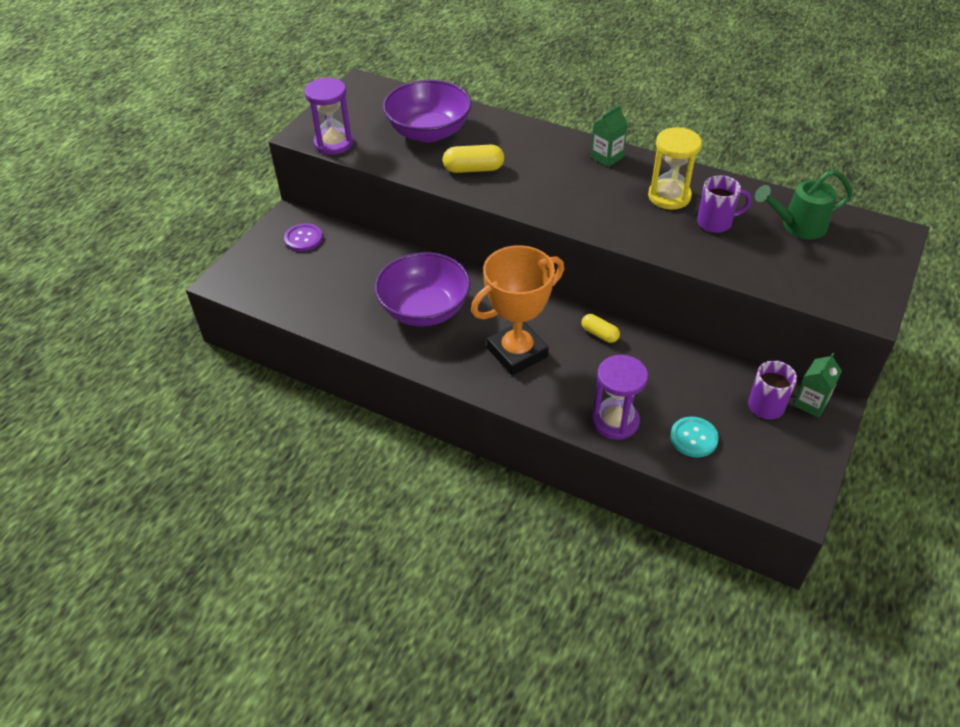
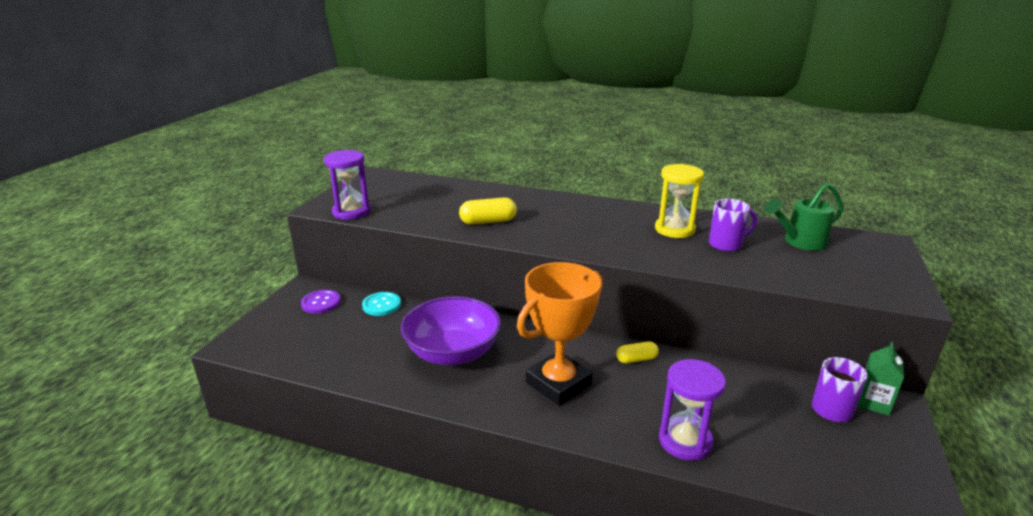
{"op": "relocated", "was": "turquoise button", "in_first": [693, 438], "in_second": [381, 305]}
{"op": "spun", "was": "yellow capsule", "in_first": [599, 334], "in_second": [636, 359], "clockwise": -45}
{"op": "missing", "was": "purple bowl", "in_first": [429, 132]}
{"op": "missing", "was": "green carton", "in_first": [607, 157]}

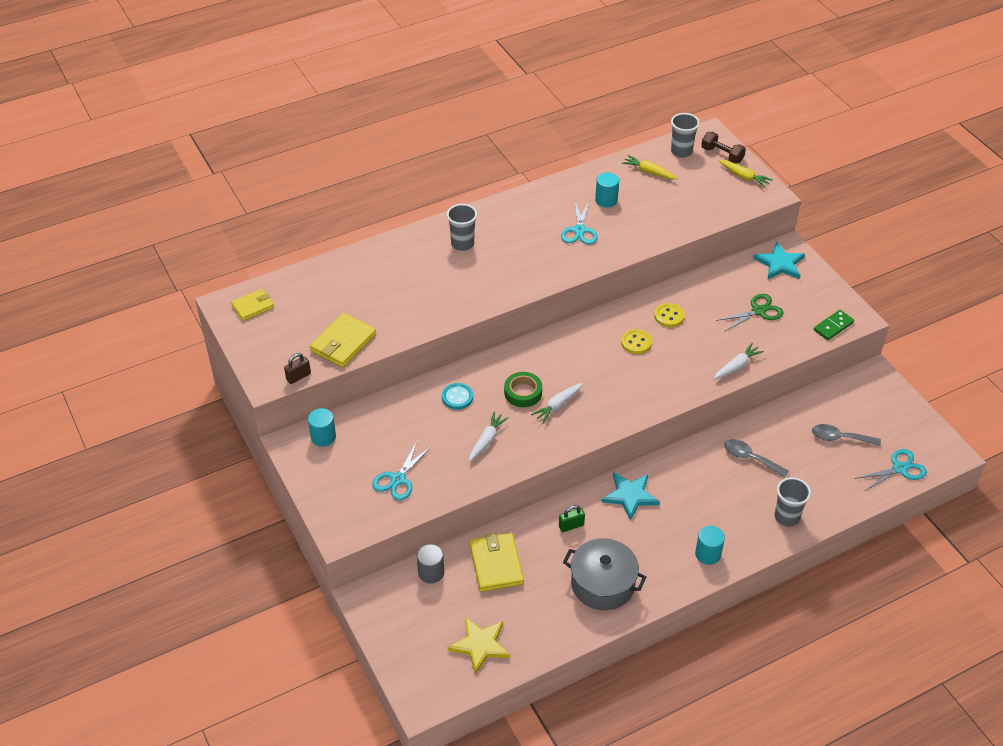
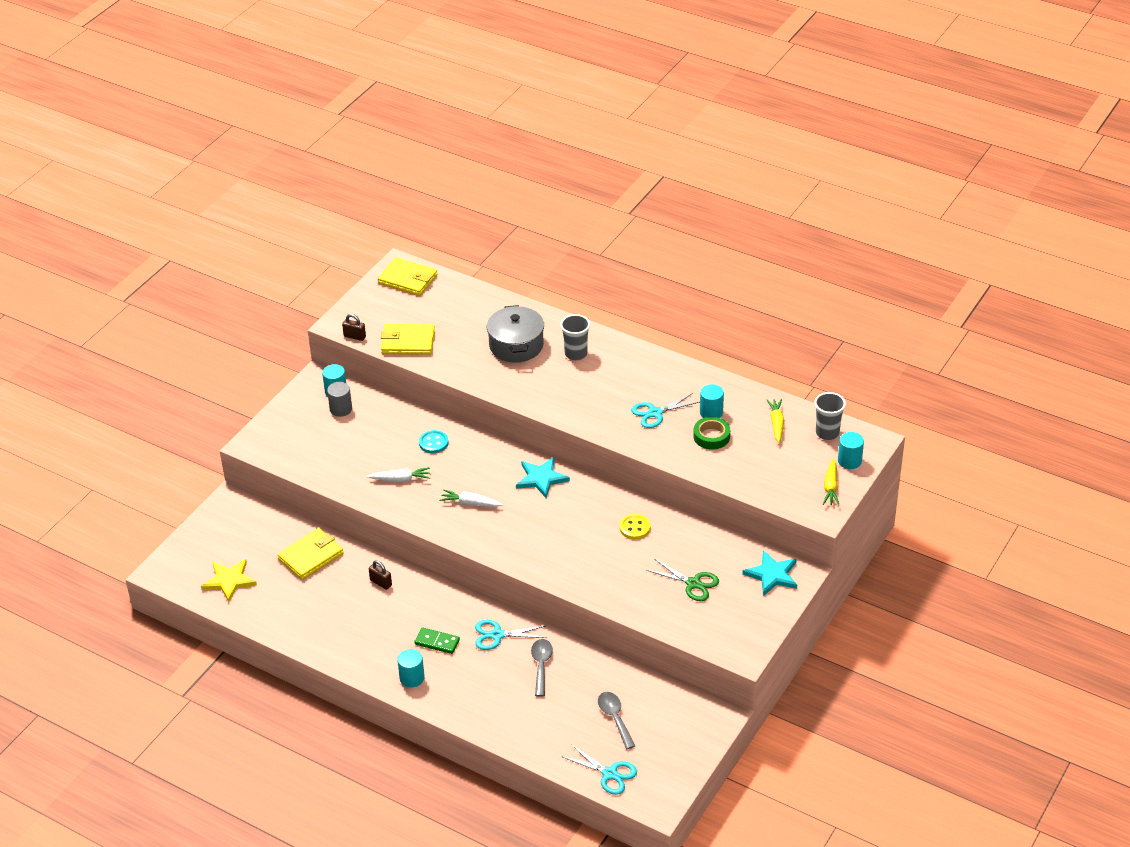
{"op": "relocated", "was": "grey cylinder", "in_first": [431, 572], "in_second": [341, 409]}
{"op": "colour", "was": "green padlock", "now": "brown padlock", "in_first": [571, 526], "in_second": [381, 583]}
{"op": "size", "was": "yellow wallet", "in_first": [253, 306], "in_second": [408, 279], "ratio": 1.54}
{"op": "relocated", "was": "green domino", "in_first": [833, 326], "in_second": [437, 642]}
{"op": "relocated", "was": "turquoise scissors", "in_first": [398, 479], "in_second": [497, 635]}
{"op": "relocated", "was": "grey pot", "in_first": [602, 584], "in_second": [516, 345]}
{"op": "relocated", "was": "turquoise star", "in_first": [630, 496], "in_second": [541, 478]}
{"op": "relocated", "was": "green tape", "in_first": [523, 393], "in_second": [711, 436]}
{"op": "exchanged", "was": "brown dumbbell", "now": "turquoise cylinder", "in_first": [722, 155], "in_second": [849, 461]}
{"op": "missing", "was": "yellow button", "in_first": [636, 343]}
{"op": "missing", "was": "white carrot", "in_first": [737, 366]}
{"op": "missing", "was": "grey cup", "in_first": [786, 517]}

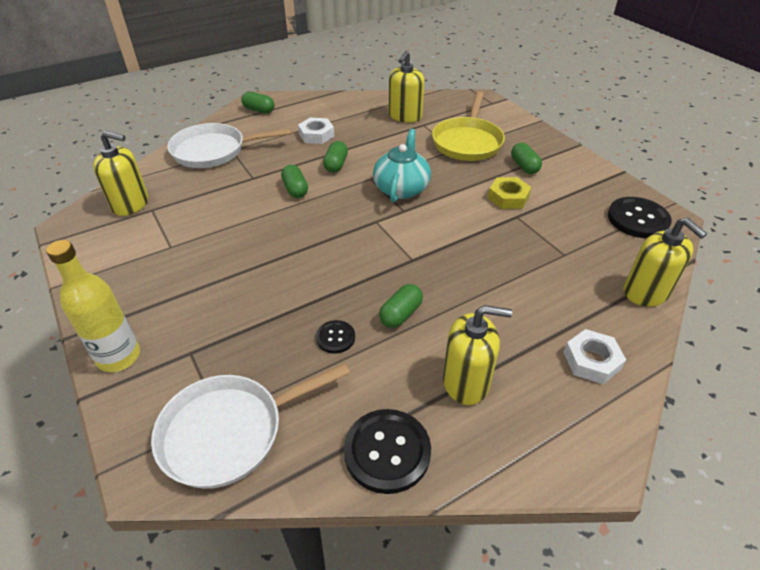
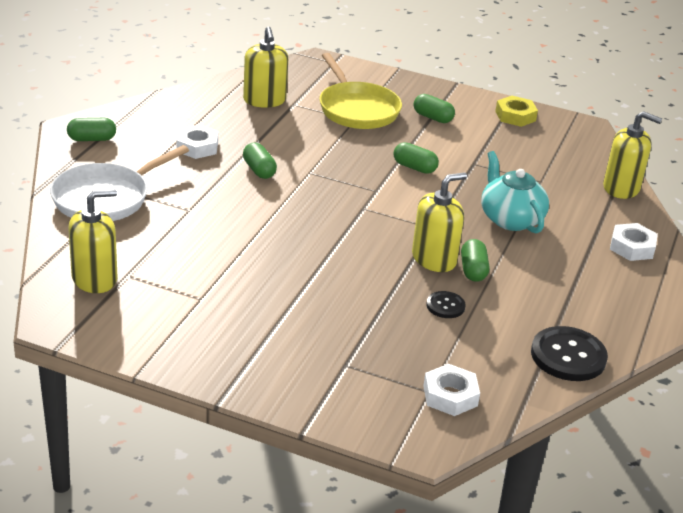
{"op": "relocated", "was": "green capsule", "in_first": [295, 189], "in_second": [414, 167]}
{"op": "relocated", "was": "yellow soap dispenser", "in_first": [466, 381], "in_second": [434, 259]}
{"op": "exchanged", "was": "white pan", "now": "white nut", "in_first": [230, 432], "in_second": [450, 395]}
{"op": "relocated", "was": "turquoise teapot", "in_first": [401, 188], "in_second": [510, 219]}
{"op": "relocated", "was": "yellow nut", "in_first": [508, 197], "in_second": [515, 116]}
{"op": "missing", "was": "yellow bottle", "in_first": [119, 357]}
{"op": "missing", "was": "black button", "in_first": [638, 219]}

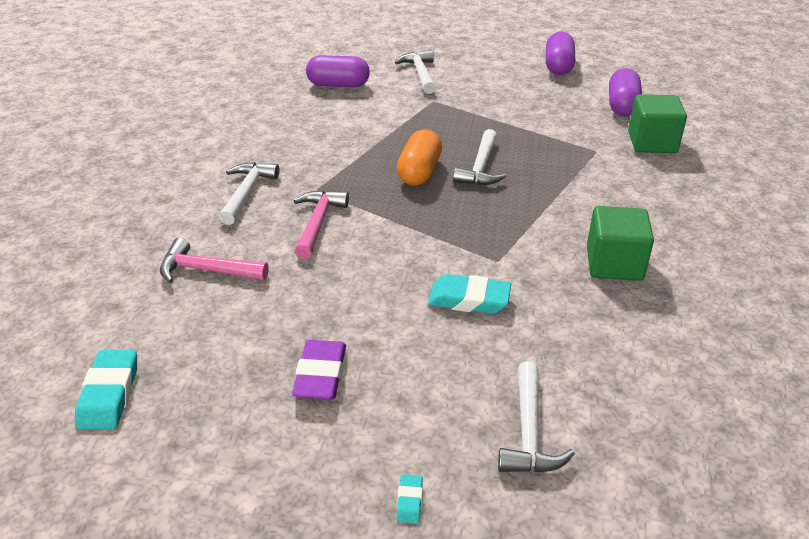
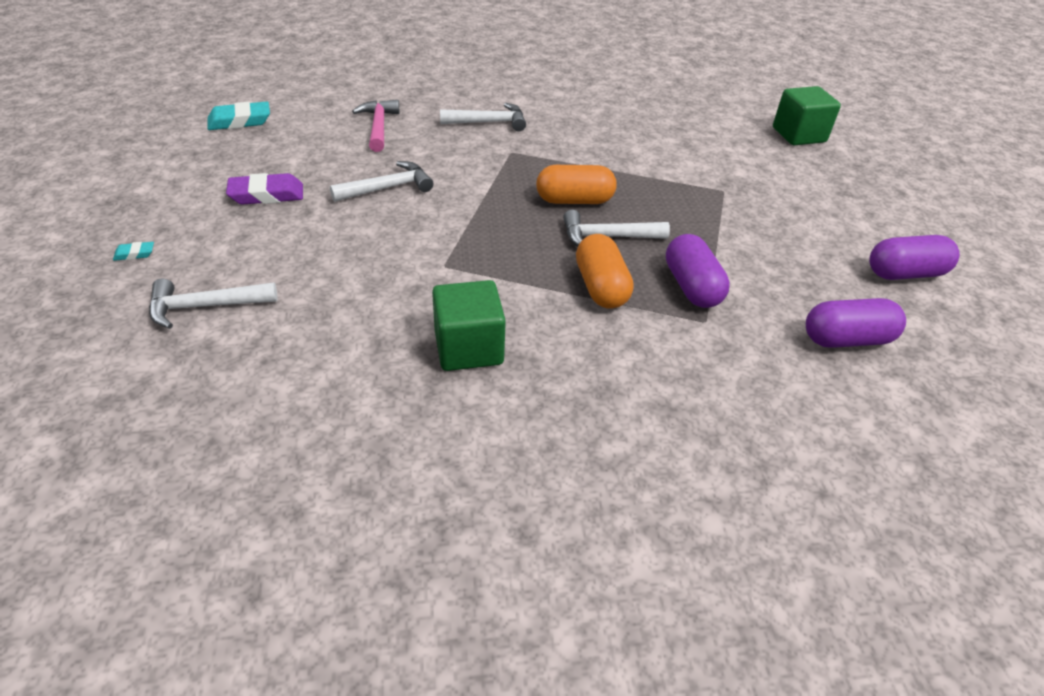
{"op": "relocated", "was": "white hammer", "in_first": [420, 74], "in_second": [388, 188]}
{"op": "appeared", "now": "orange capsule", "in_second": [601, 287]}
{"op": "relocated", "was": "purple capsule", "in_first": [338, 85], "in_second": [691, 287]}
{"op": "relocated", "was": "green cube", "in_first": [652, 142], "in_second": [798, 135]}
{"op": "missing", "was": "pink hammer", "in_first": [318, 223]}
{"op": "missing", "was": "turquoise eraser", "in_first": [469, 299]}

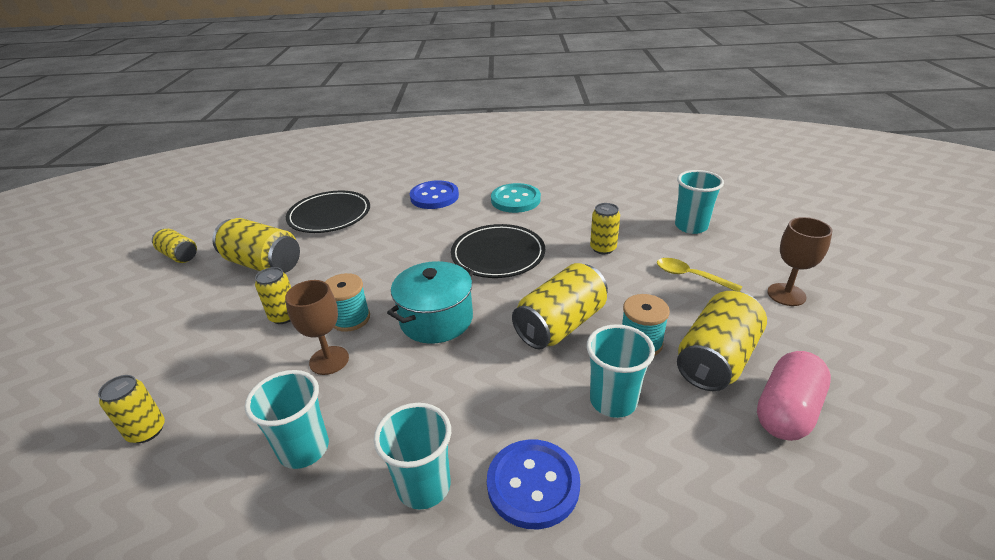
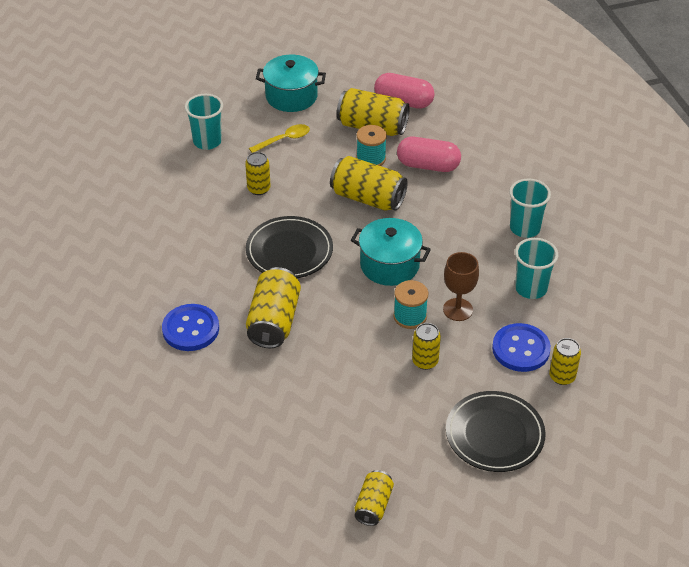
{"op": "relocated", "was": "yellow can", "in_first": [263, 264], "in_second": [274, 321]}
{"op": "spun", "was": "yellow spoon", "in_first": [690, 276], "in_second": [284, 139], "clockwise": -135}
{"op": "exchanged", "was": "brown goblet", "now": "turquoise pot", "in_first": [786, 294], "in_second": [291, 96]}
{"op": "exchanged", "was": "turquoise cup", "now": "pink capsule", "in_first": [613, 401], "in_second": [428, 165]}
{"op": "relocated", "was": "black plate", "in_first": [329, 215], "in_second": [494, 434]}
{"op": "relocated", "was": "blue button", "in_first": [533, 485], "in_second": [521, 349]}
{"op": "missing", "was": "turquoise button", "in_first": [515, 200]}

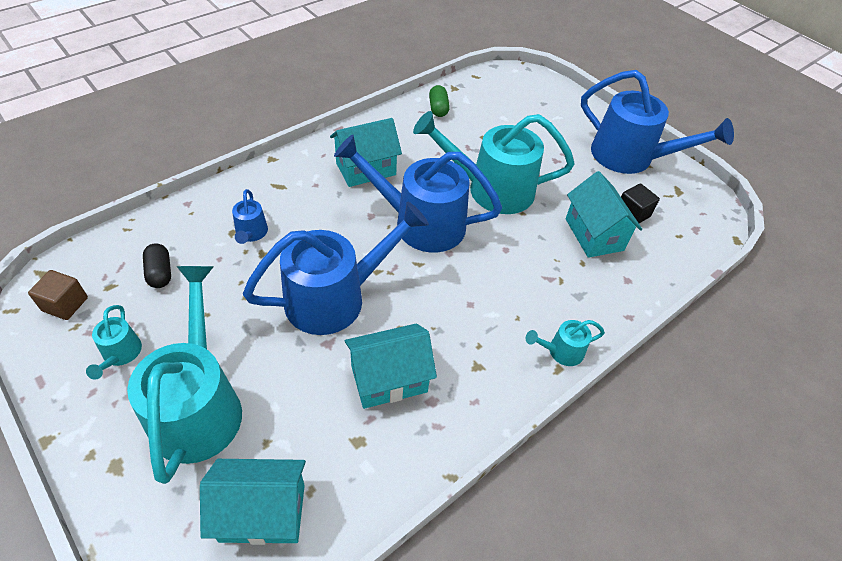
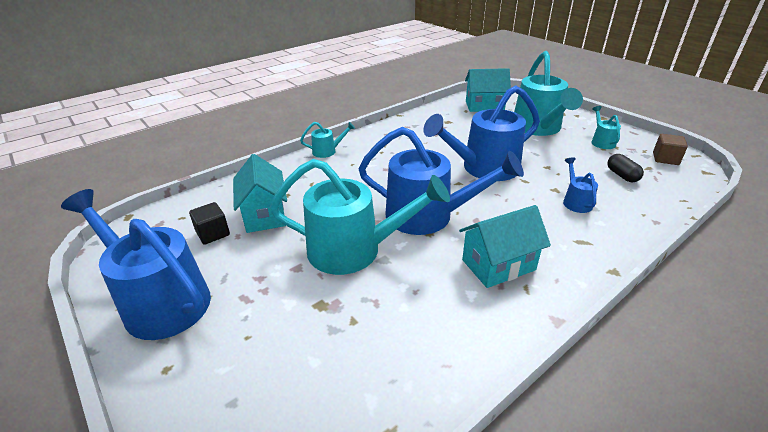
{"op": "missing", "was": "turquoise house", "in_first": [389, 379]}
{"op": "missing", "was": "green capsule", "in_first": [438, 108]}

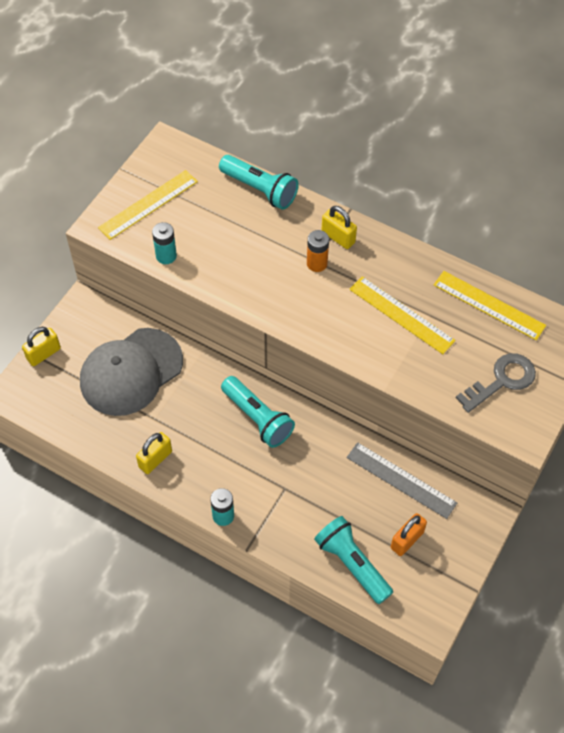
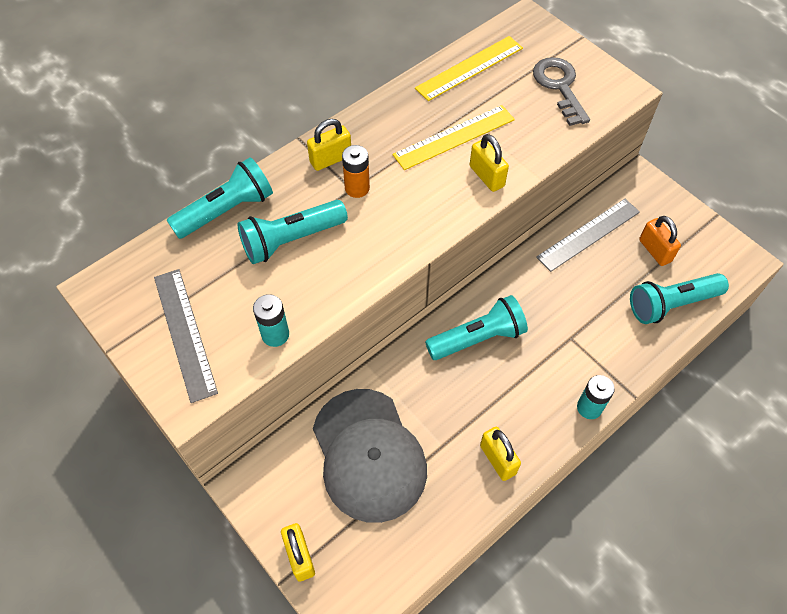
{"op": "colour", "was": "yellow ruler", "now": "grey ruler", "in_first": [148, 204], "in_second": [185, 333]}
{"op": "appeared", "now": "turquoise flashlight", "in_second": [291, 240]}
{"op": "appeared", "now": "yellow padlock", "in_second": [486, 176]}

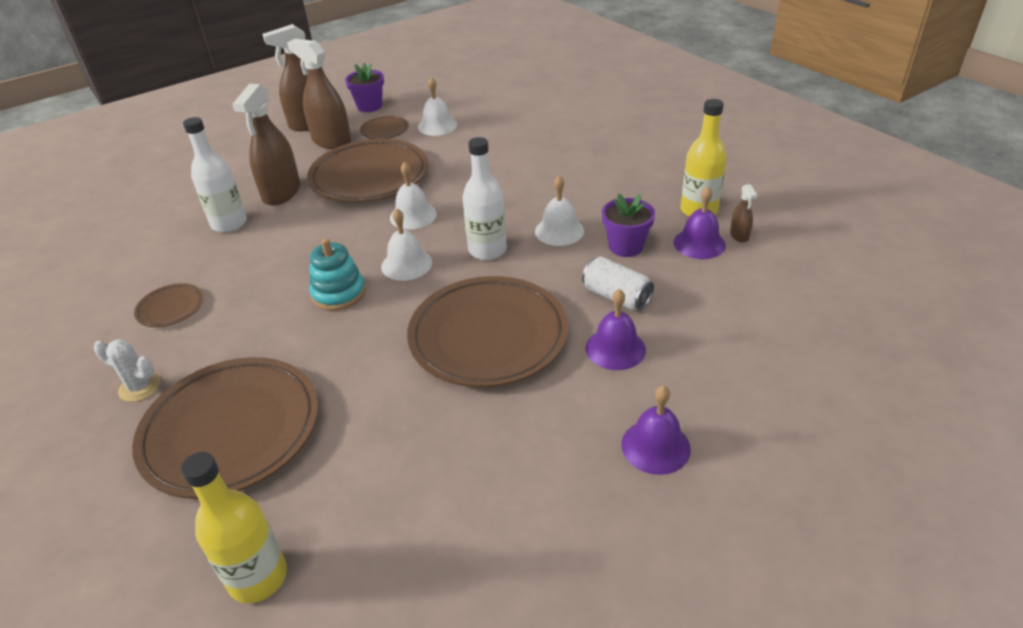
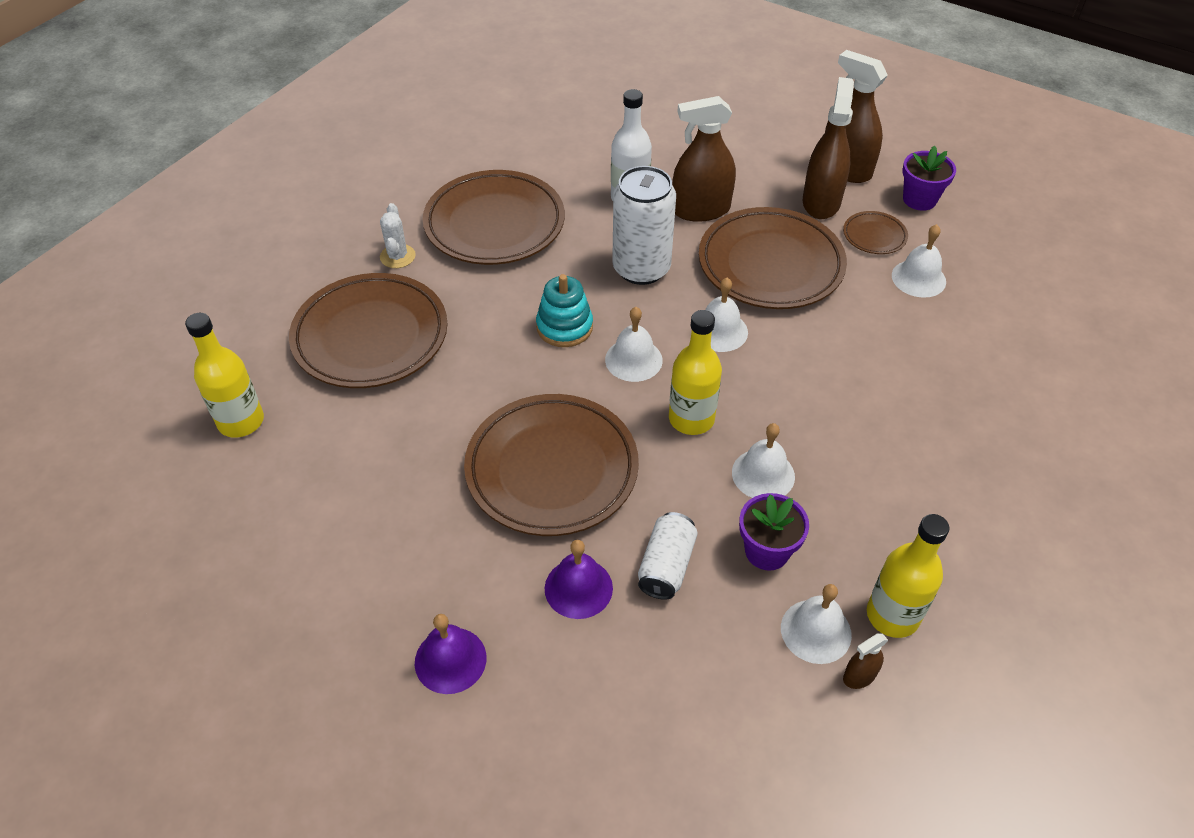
{"op": "size", "was": "brown plate", "in_first": [171, 308], "in_second": [494, 224], "ratio": 2.23}
{"op": "appeared", "now": "white can", "in_second": [641, 268]}
{"op": "colour", "was": "white bottle", "now": "yellow bottle", "in_first": [487, 250], "in_second": [691, 419]}
{"op": "colour", "was": "purple bell", "now": "white bell", "in_first": [699, 243], "in_second": [816, 631]}

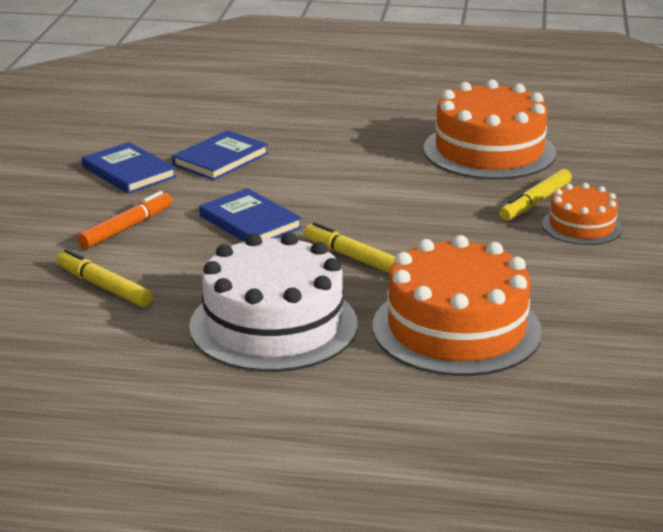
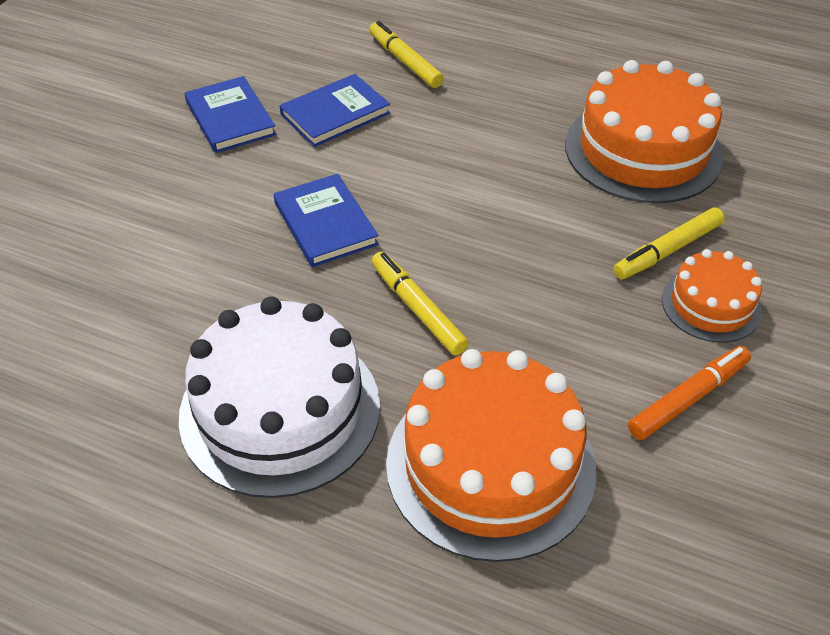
{"op": "relocated", "was": "yellow marker", "in_first": [104, 286], "in_second": [405, 61]}
{"op": "relocated", "was": "orange marker", "in_first": [126, 228], "in_second": [688, 398]}

